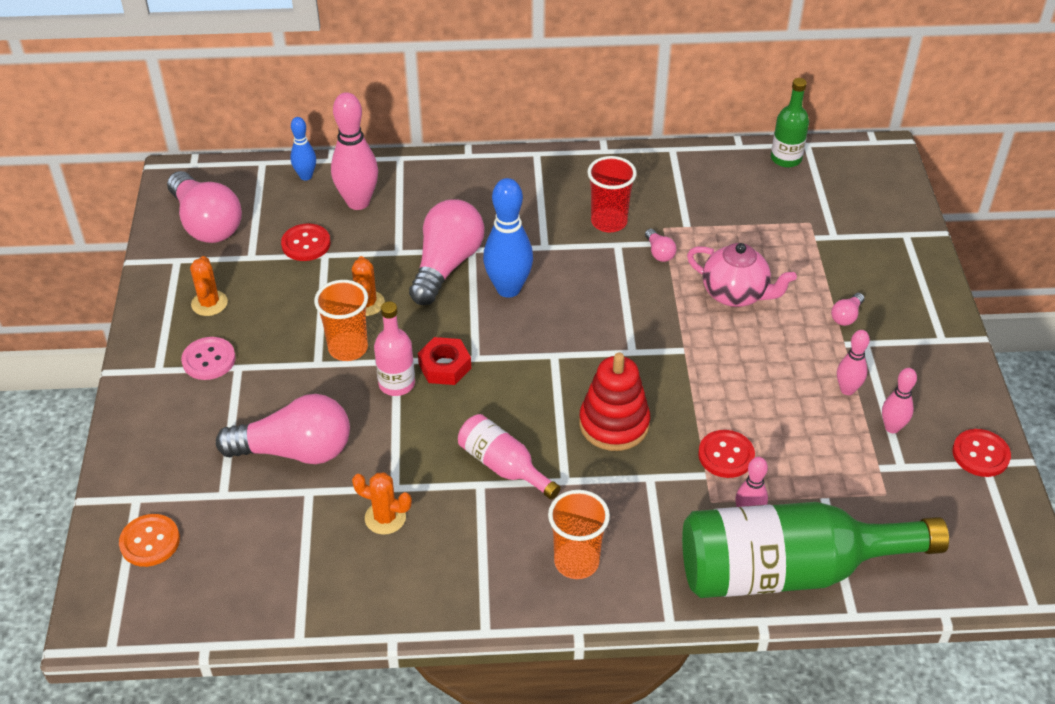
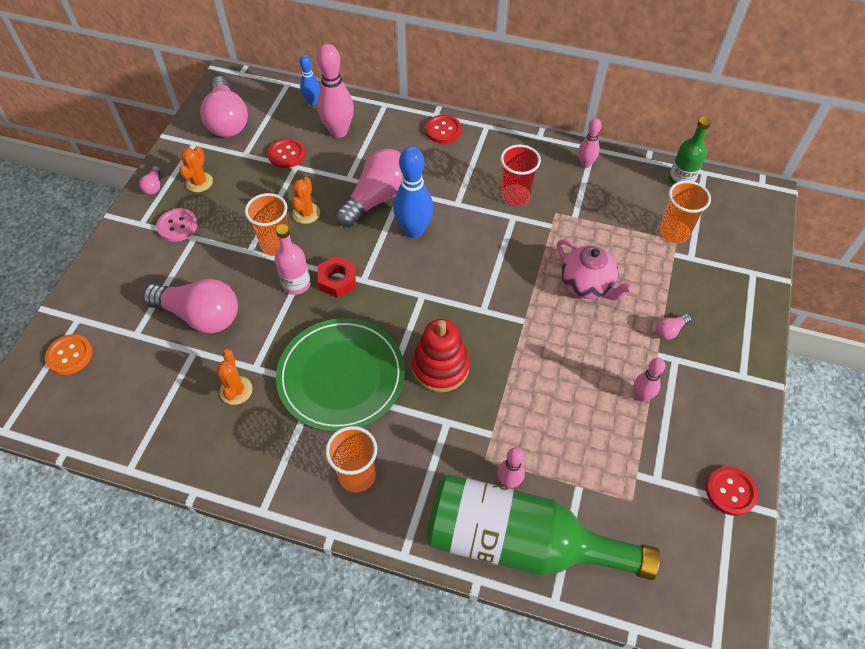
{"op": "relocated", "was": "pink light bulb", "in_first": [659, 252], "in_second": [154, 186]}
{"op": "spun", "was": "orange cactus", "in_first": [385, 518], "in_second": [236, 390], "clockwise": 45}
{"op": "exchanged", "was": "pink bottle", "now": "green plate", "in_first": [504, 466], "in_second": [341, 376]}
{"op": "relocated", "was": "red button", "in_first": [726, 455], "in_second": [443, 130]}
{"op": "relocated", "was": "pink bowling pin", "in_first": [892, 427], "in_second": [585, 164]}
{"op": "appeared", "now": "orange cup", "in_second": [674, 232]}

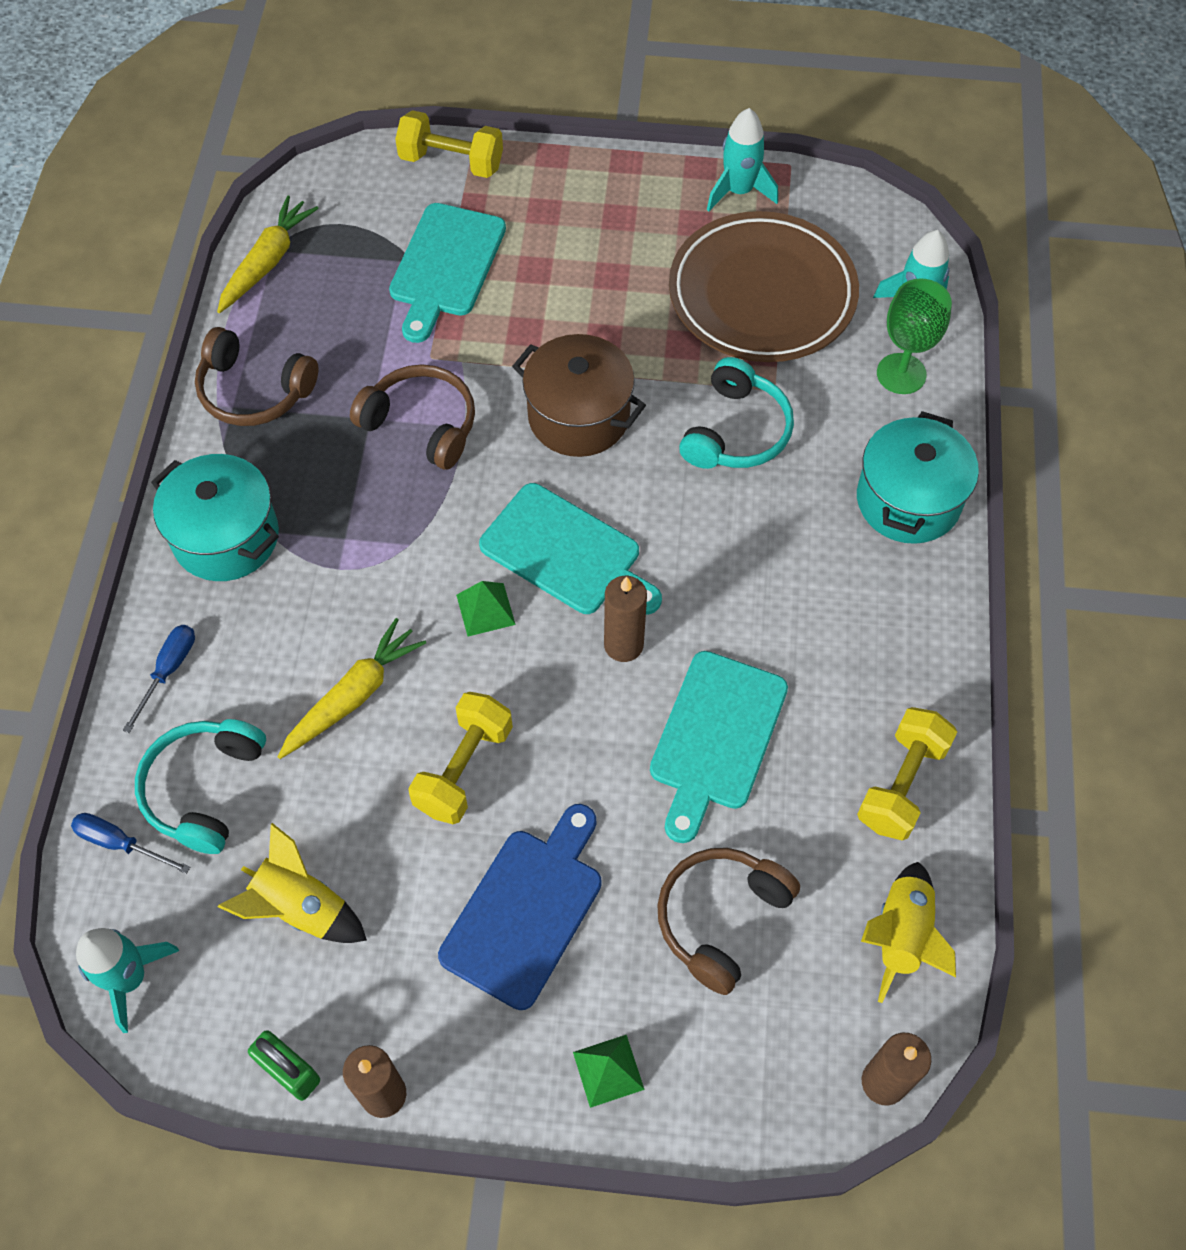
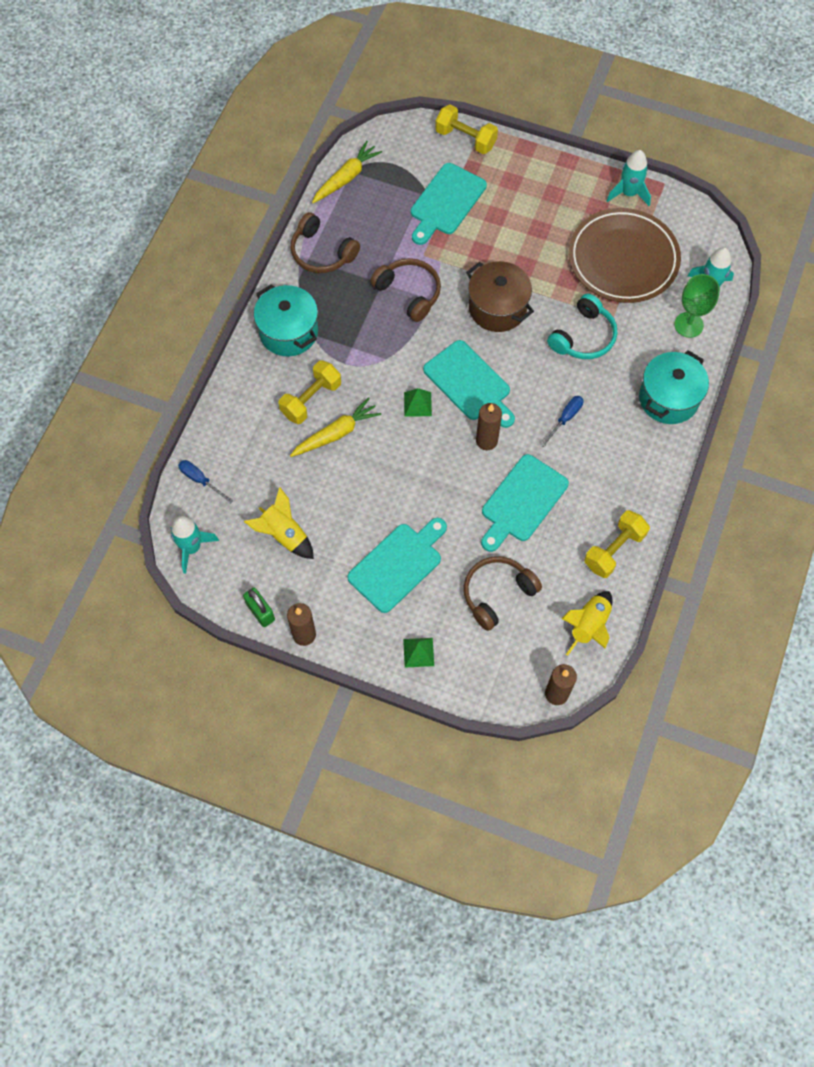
{"op": "relocated", "was": "yellow dumbbell", "in_first": [463, 768], "in_second": [311, 399]}
{"op": "colour", "was": "blue cutting board", "now": "turquoise cutting board", "in_first": [526, 910], "in_second": [398, 564]}
{"op": "relocated", "was": "blue screwdriver", "in_first": [168, 671], "in_second": [565, 418]}
{"op": "missing", "was": "turquoise headphones", "in_first": [204, 789]}

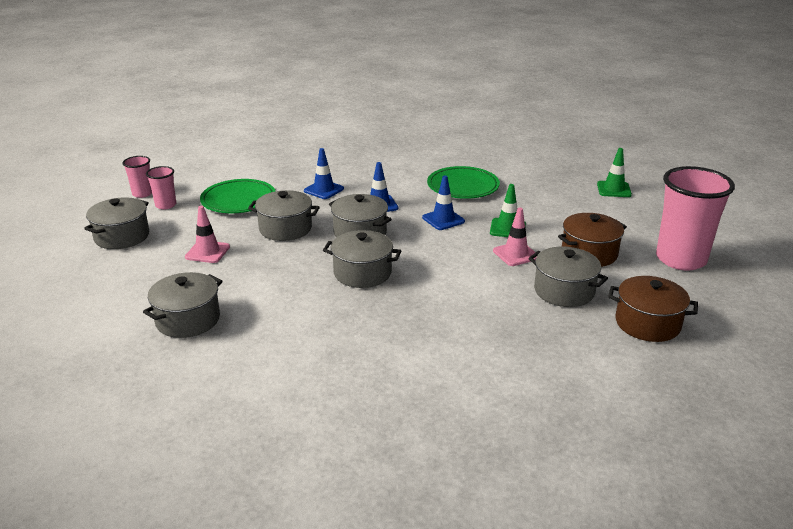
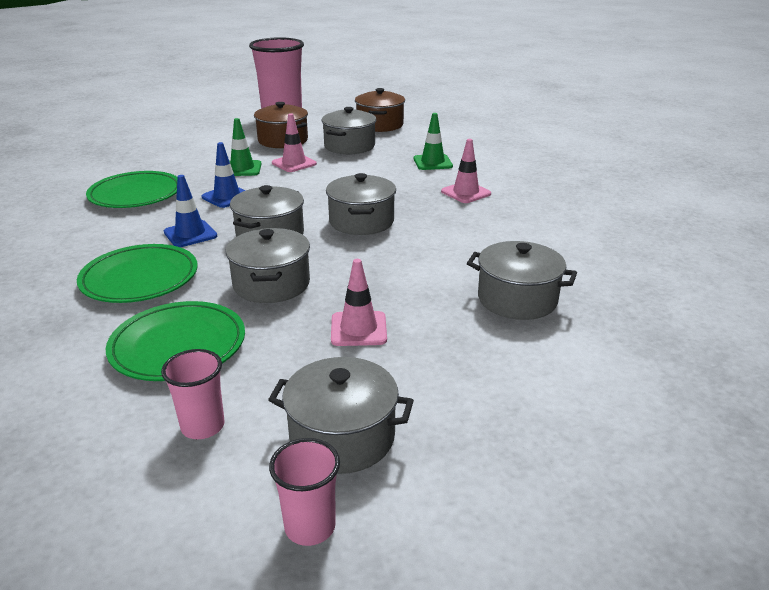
{"op": "exchanged", "was": "blue traffic cone", "now": "green plate", "in_first": [323, 190], "in_second": [140, 278]}
{"op": "relocated", "was": "pink cup", "in_first": [142, 194], "in_second": [310, 527]}
{"op": "relocated", "was": "green traffic cone", "in_first": [614, 189], "in_second": [432, 162]}
{"op": "appeared", "now": "pink traffic cone", "in_second": [466, 193]}

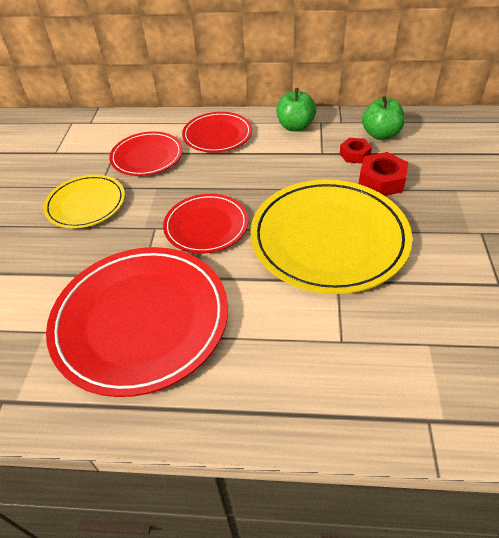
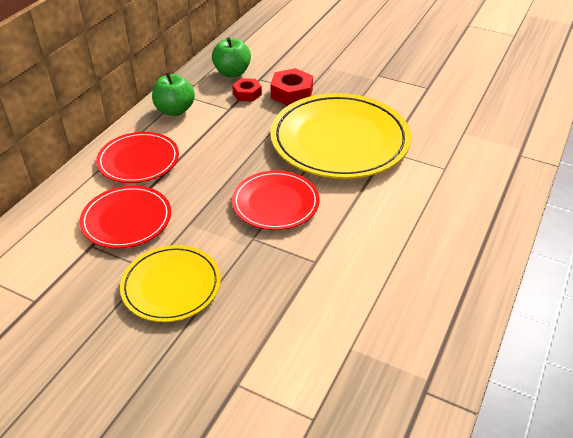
{"op": "missing", "was": "red plate", "in_first": [141, 320]}

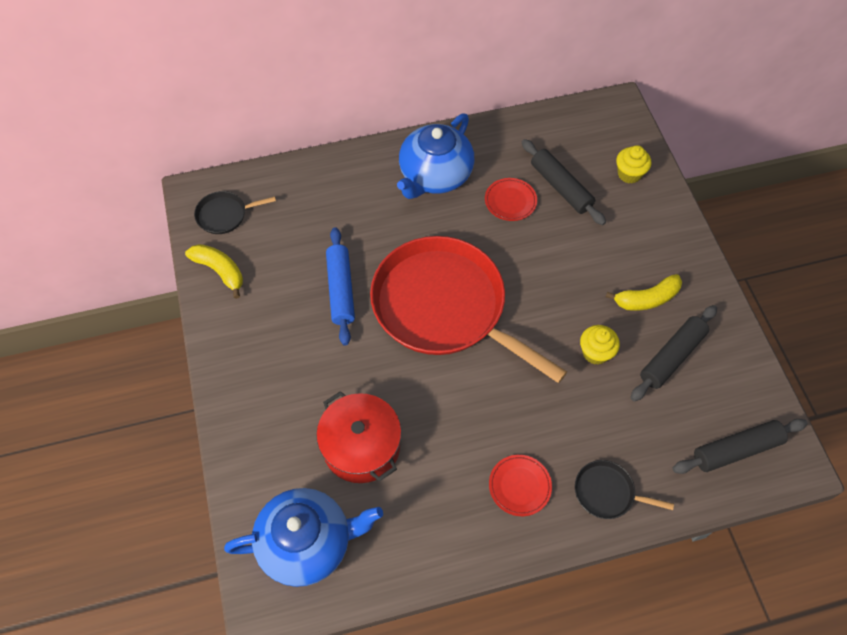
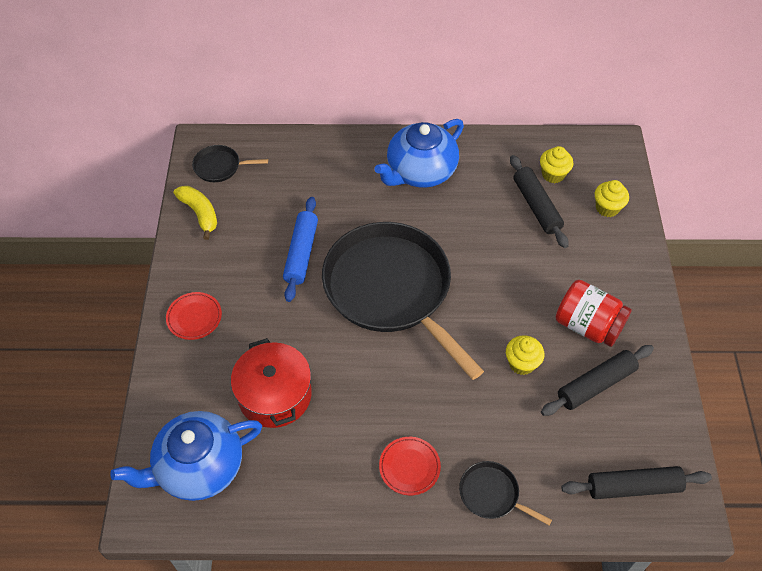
{"op": "spun", "was": "blue teapot", "in_first": [307, 543], "in_second": [198, 467], "clockwise": 150}
{"op": "relocated", "was": "red plate", "in_first": [510, 201], "in_second": [194, 317]}
{"op": "colour", "was": "red pan", "now": "black pan", "in_first": [444, 307], "in_second": [391, 289]}
{"op": "appeared", "now": "yellow cupcake", "in_second": [553, 174]}
{"op": "exchanged", "was": "yellow banana", "now": "red jar", "in_first": [646, 299], "in_second": [587, 325]}

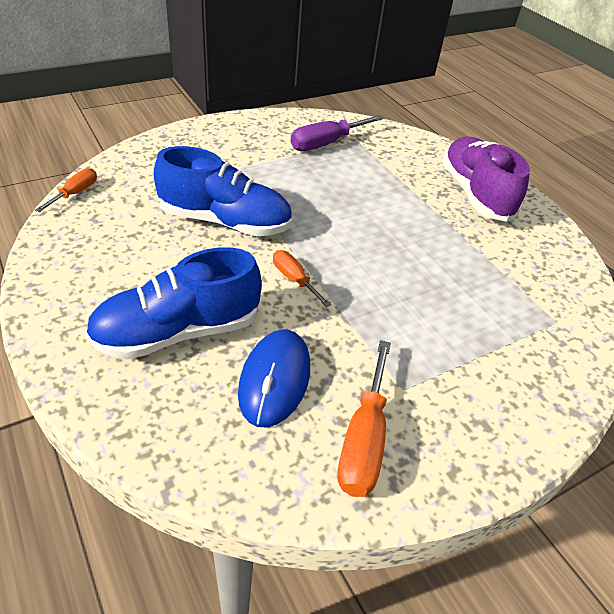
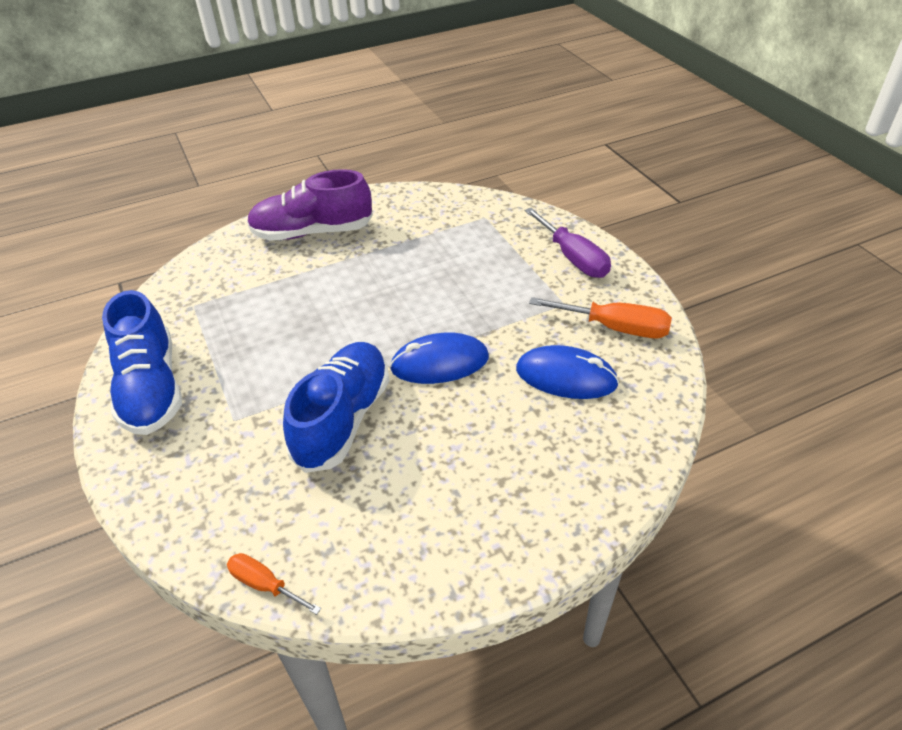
{"op": "relocated", "was": "blue shoe", "in_first": [177, 332], "in_second": [151, 388]}
{"op": "exchanged", "was": "orange screwdriver", "now": "blue mouse", "in_first": [294, 279], "in_second": [440, 363]}
{"op": "relocated", "was": "purple screwdriver", "in_first": [326, 143], "in_second": [573, 258]}

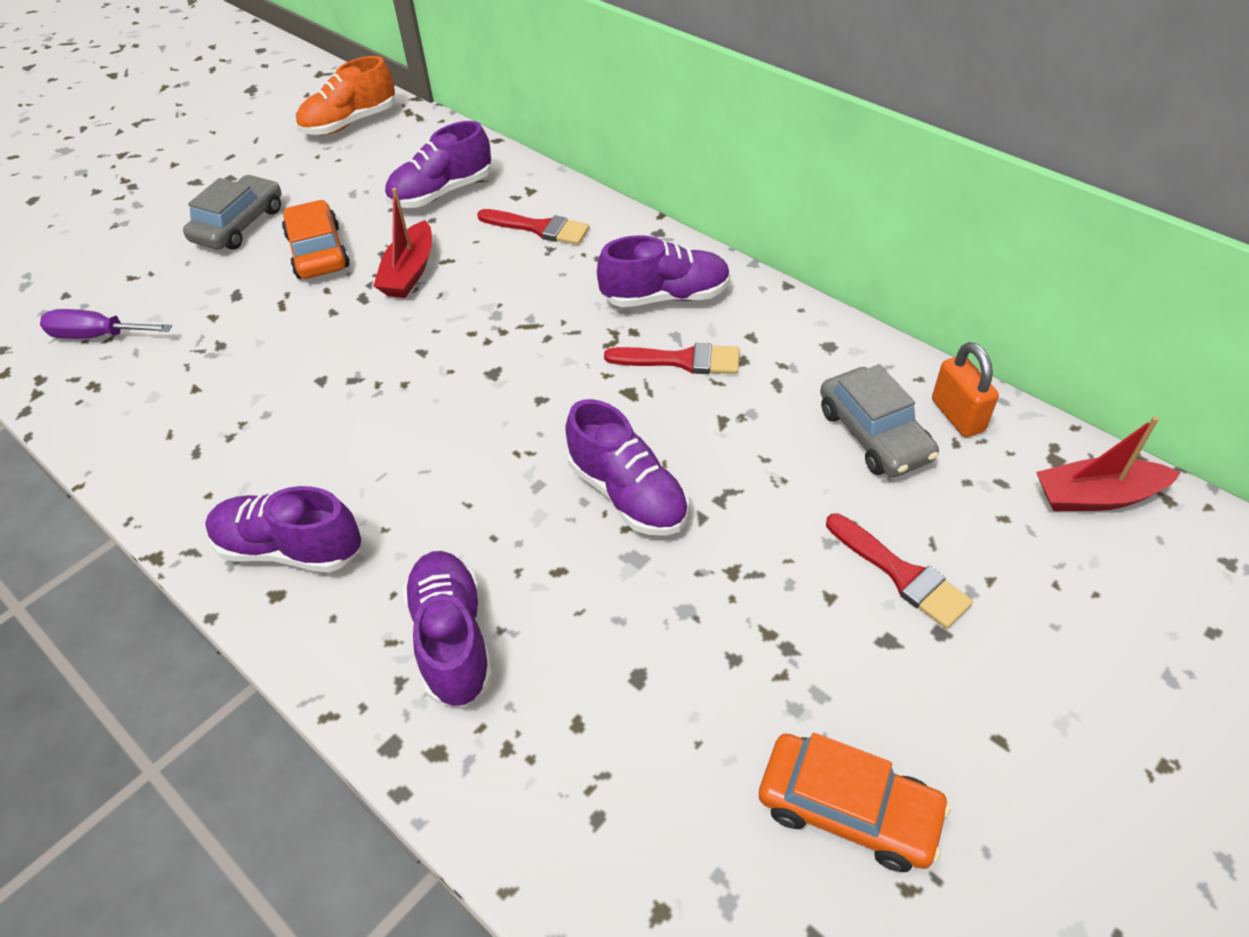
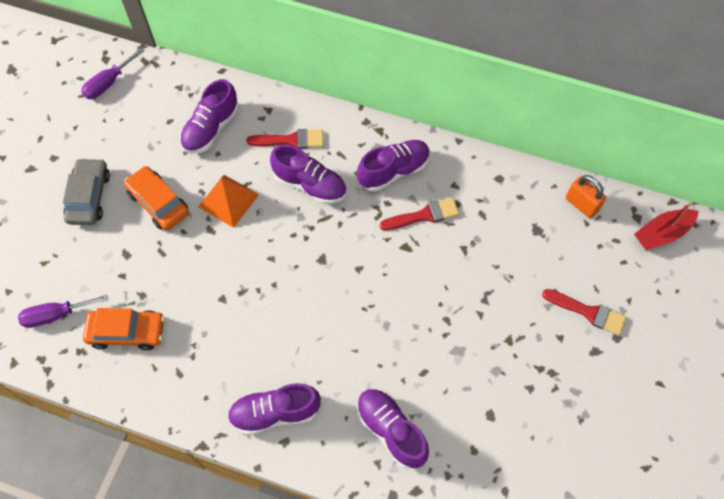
{"op": "exchanged", "was": "orange shoe", "now": "purple screwdriver", "in_first": [350, 123], "in_second": [108, 83]}
{"op": "relocated", "was": "orange car", "in_first": [848, 809], "in_second": [127, 332]}
{"op": "exchanged", "was": "red boat", "now": "orange pyramid", "in_first": [409, 272], "in_second": [228, 200]}
{"op": "relocated", "was": "purple shoe", "in_first": [627, 494], "in_second": [310, 185]}
{"op": "missing", "was": "grey car", "in_first": [874, 434]}

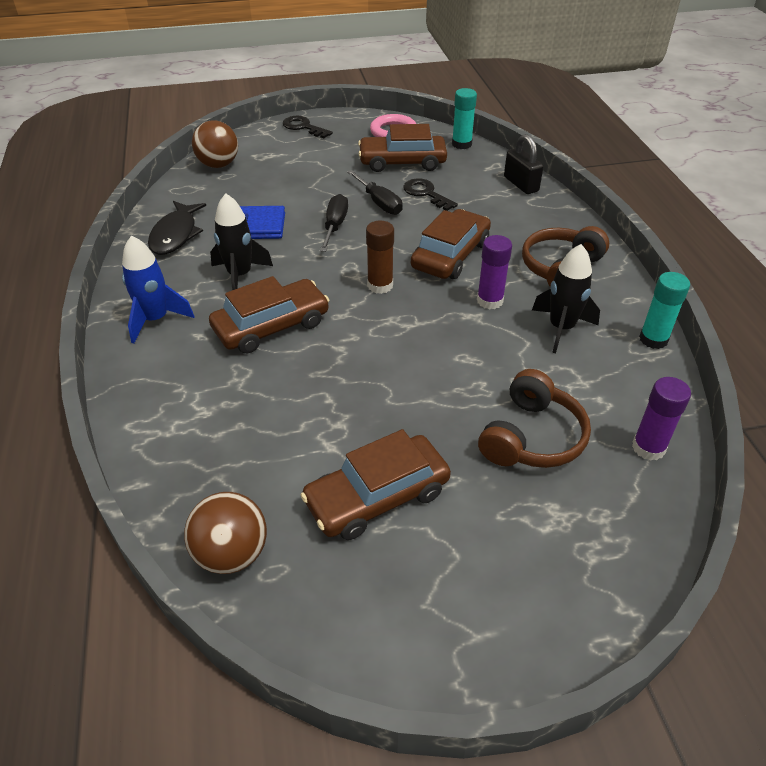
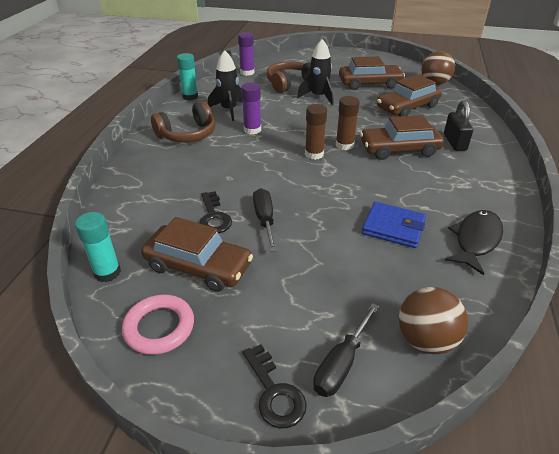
{"op": "relocated", "was": "black rocket", "in_first": [240, 276], "in_second": [318, 97]}
{"op": "relocated", "was": "black screwdriver", "in_first": [335, 226], "in_second": [341, 363]}
{"op": "appeared", "now": "brown glue stick", "in_second": [344, 145]}
{"op": "relocated", "was": "brown car", "in_first": [450, 255], "in_second": [407, 107]}
{"op": "relocated", "was": "black padlock", "in_first": [521, 184], "in_second": [454, 142]}
{"op": "missing", "was": "blue rocket", "in_first": [156, 319]}

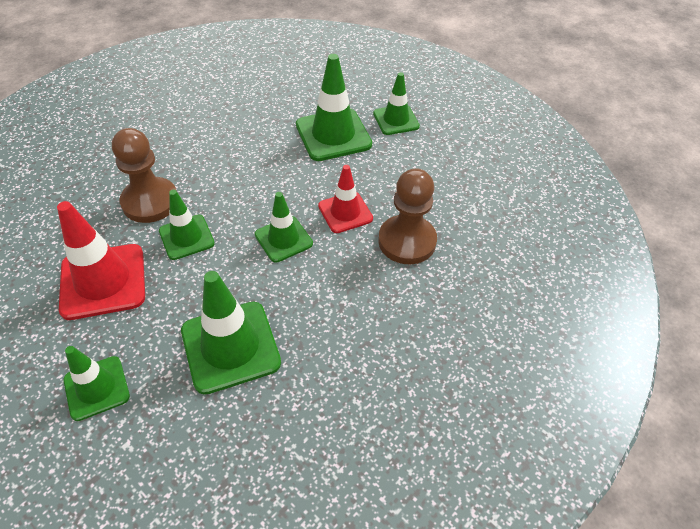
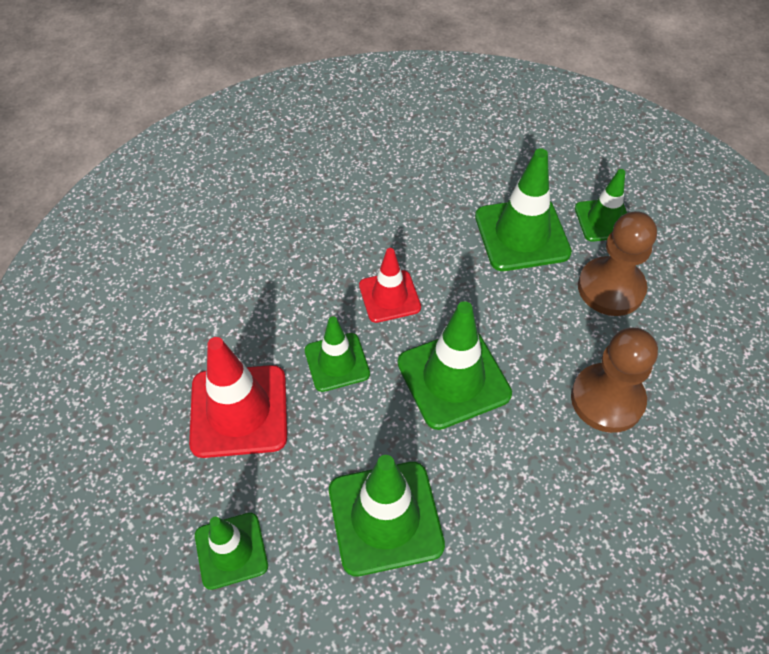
{"op": "relocated", "was": "red traffic cone", "in_first": [345, 212], "in_second": [389, 296]}
{"op": "size", "was": "green traffic cone", "in_first": [283, 239], "in_second": [453, 378], "ratio": 1.61}
{"op": "relocated", "was": "brown pawn", "in_first": [150, 202], "in_second": [610, 288]}

